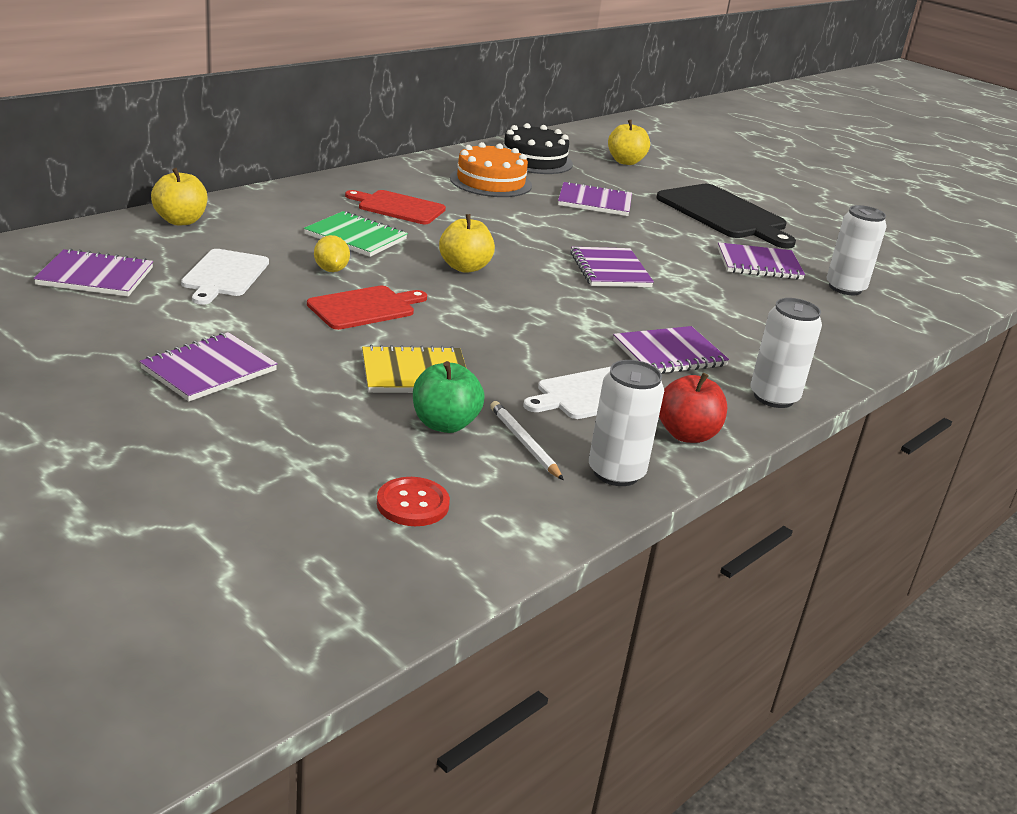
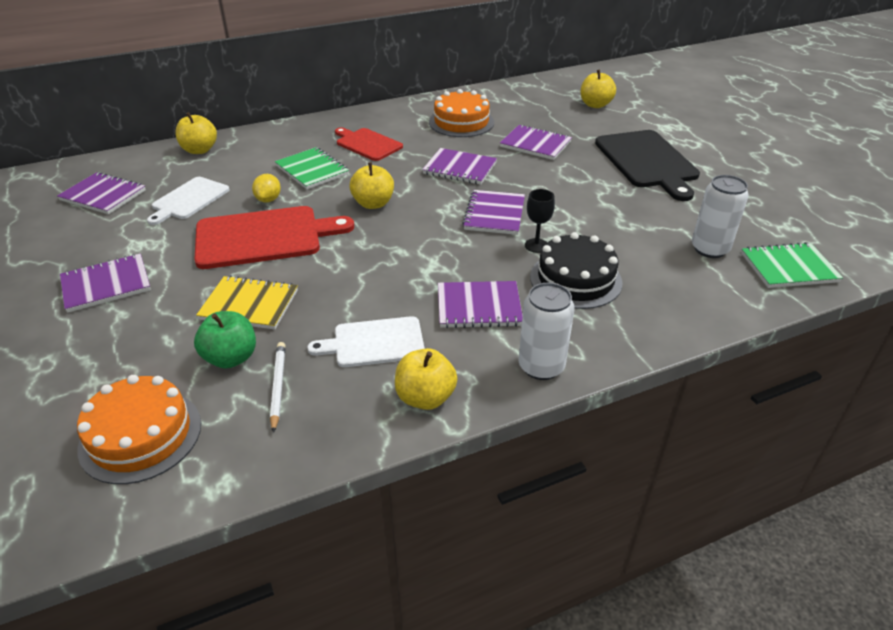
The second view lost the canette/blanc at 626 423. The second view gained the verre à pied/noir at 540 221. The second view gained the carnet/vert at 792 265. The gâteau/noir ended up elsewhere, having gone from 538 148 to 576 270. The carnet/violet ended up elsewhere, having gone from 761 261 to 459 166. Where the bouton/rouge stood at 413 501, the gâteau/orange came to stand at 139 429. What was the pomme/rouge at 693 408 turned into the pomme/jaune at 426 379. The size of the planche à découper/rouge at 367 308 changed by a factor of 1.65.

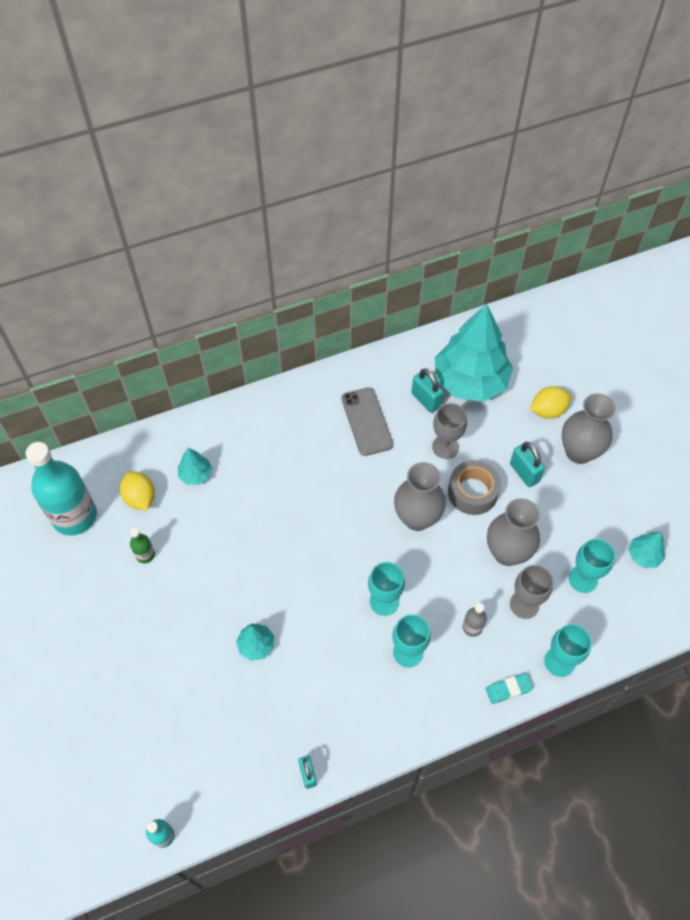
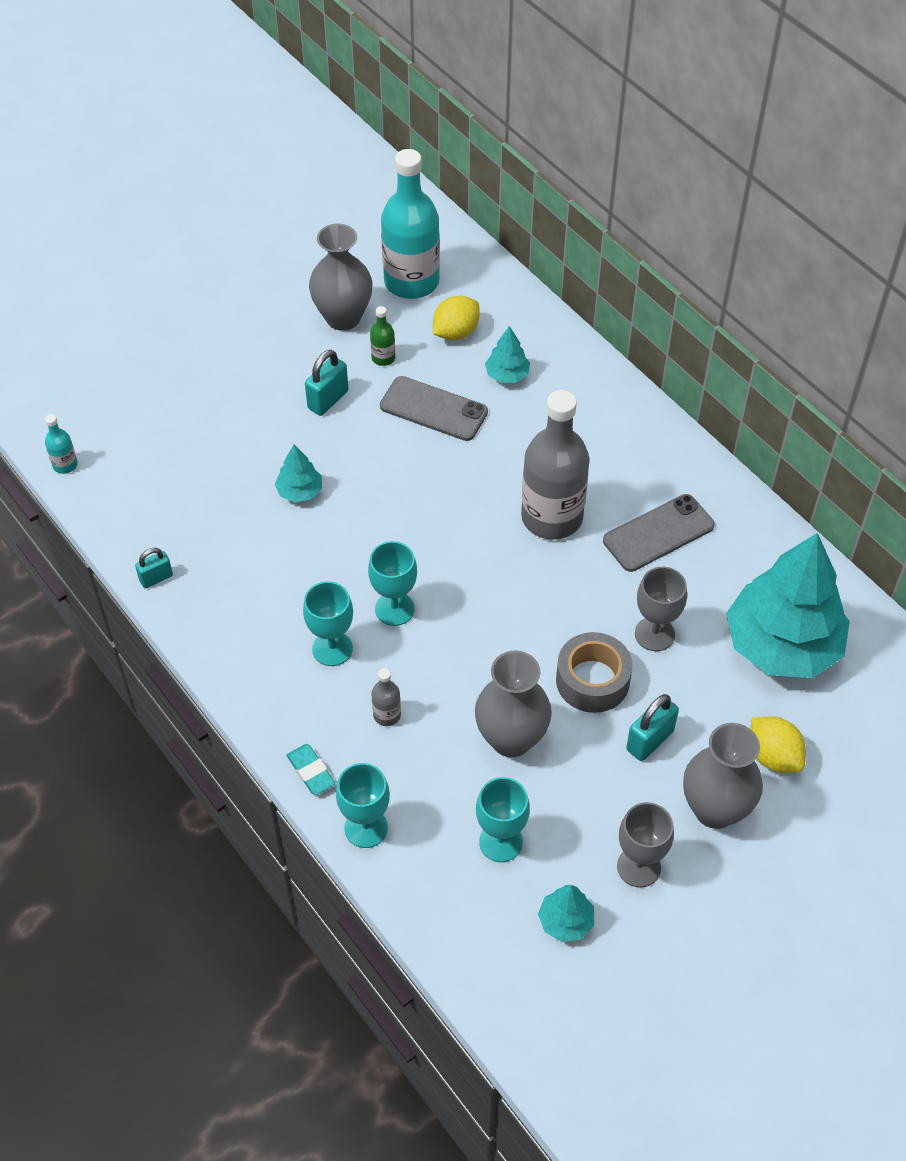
The second view gained the téléphone/gris at 434 408. The second view gained the bouteille/gris at 555 465. The vase/gris ended up elsewhere, having gone from 420 496 to 341 277. The cadenas/turquoise ended up elsewhere, having gone from 427 390 to 326 383. The verre à pied/gris ended up elsewhere, having gone from 531 592 to 645 845.

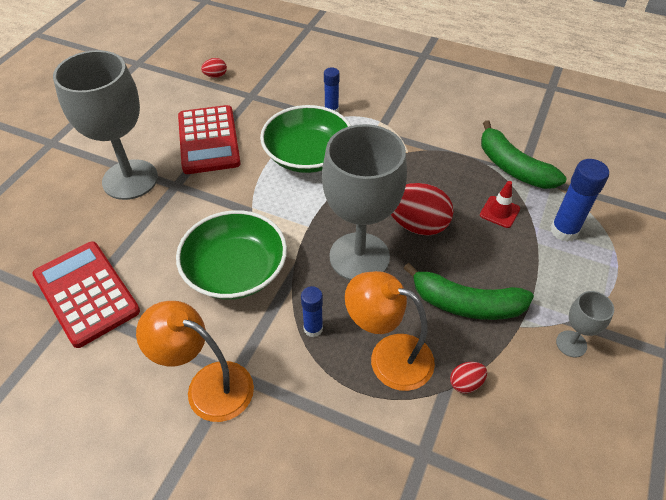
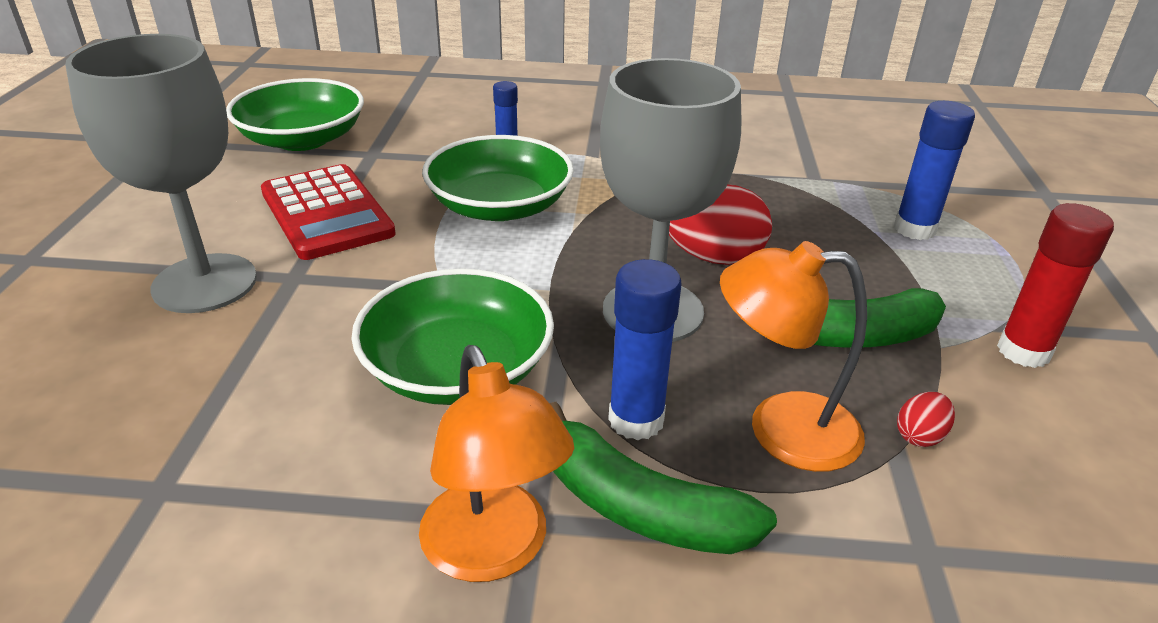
The second view lost the calculatrice/rouge at 86 294. The second view lost the cône de chantier/rouge at 500 204. The banane/vert ended up elsewhere, having gone from 524 154 to 663 478. Where the œuf/rouge stood at 214 68, the bol/vert came to stand at 295 114. Where the verre à pied/gris stood at 585 324, the bâton de colle/rouge came to stand at 1055 285. The lampe/orange at 195 361 ended up facing another way, 120 degrees counterclockwise from before. The size of the bâton de colle/bleu at 312 311 changed by a factor of 1.59.

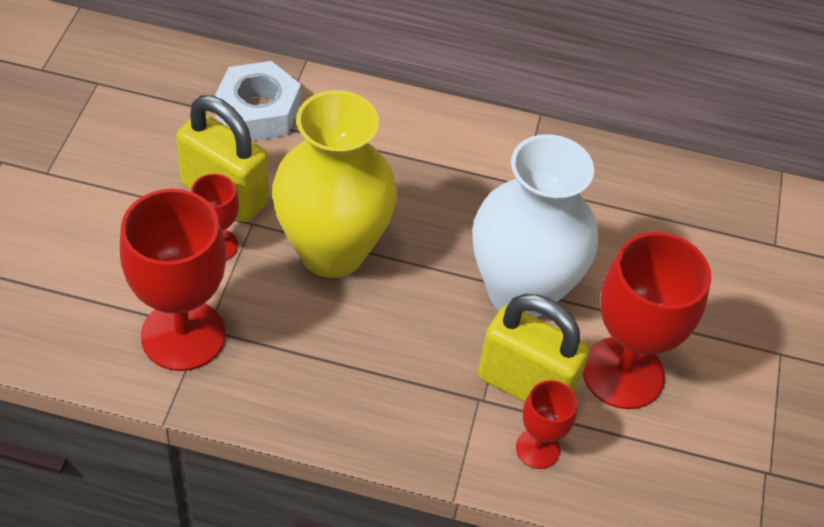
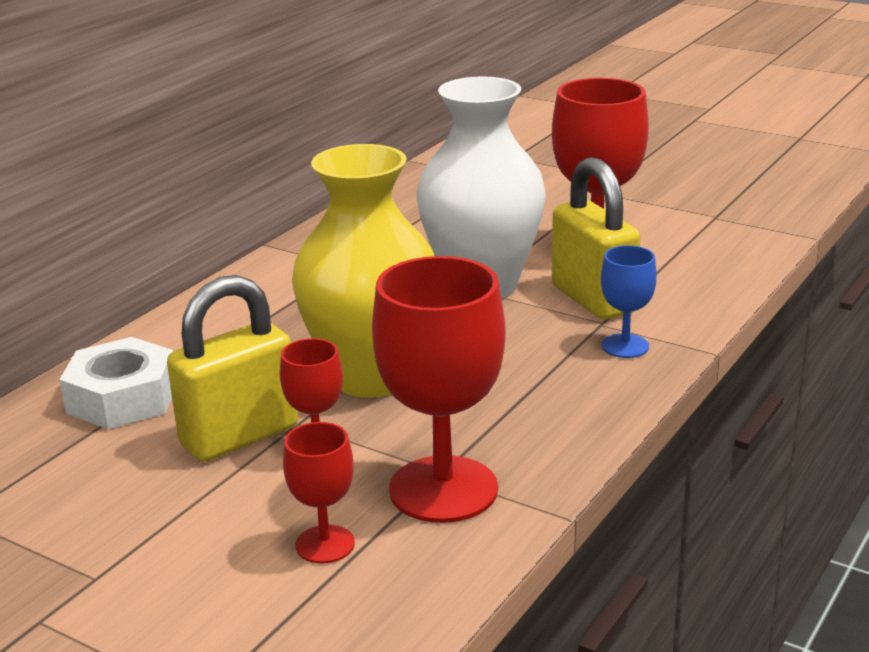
The second view gained the verre à pied/bleu at 629 301. The verre à pied/rouge ended up elsewhere, having gone from 546 424 to 319 493. The cadenas/jaune at 534 348 ended up facing another way, 75 degrees counterclockwise from before.

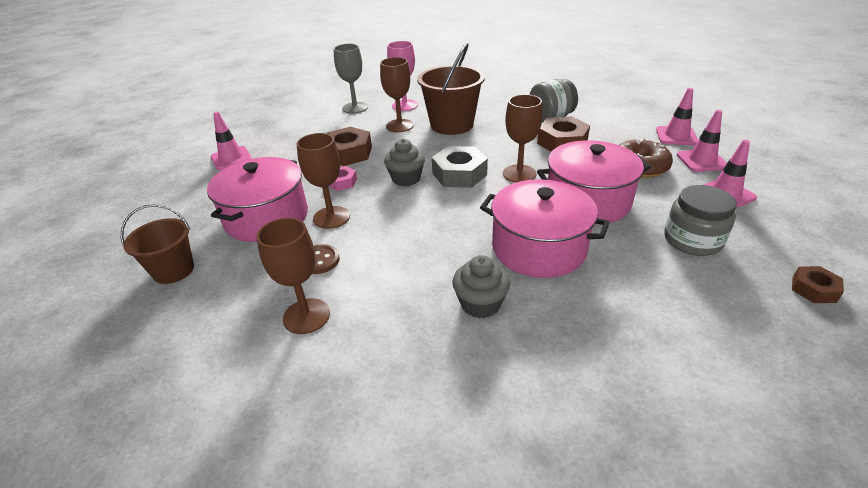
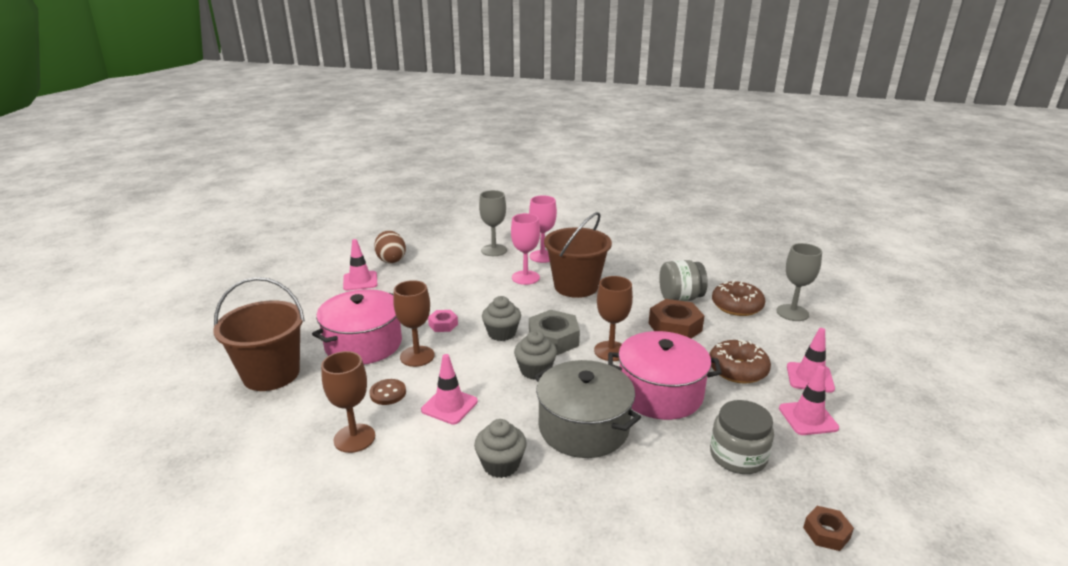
The second view lost the écrou/marron at 349 146. The second view gained the œuf/marron at 390 247. The second view gained the muffin/gris at 535 355. The second view gained the beignet/marron at 738 298. The second view gained the verre à pied/gris at 799 282. The cône de chantier/rose ended up elsewhere, having gone from 677 116 to 449 389. What was the verre à pied/marron at 397 94 turned into the verre à pied/rose at 525 249. What was the marmite/rose at 545 228 turned into the marmite/gris at 587 409. The size of the seau/marron at 157 244 changed by a factor of 1.63.

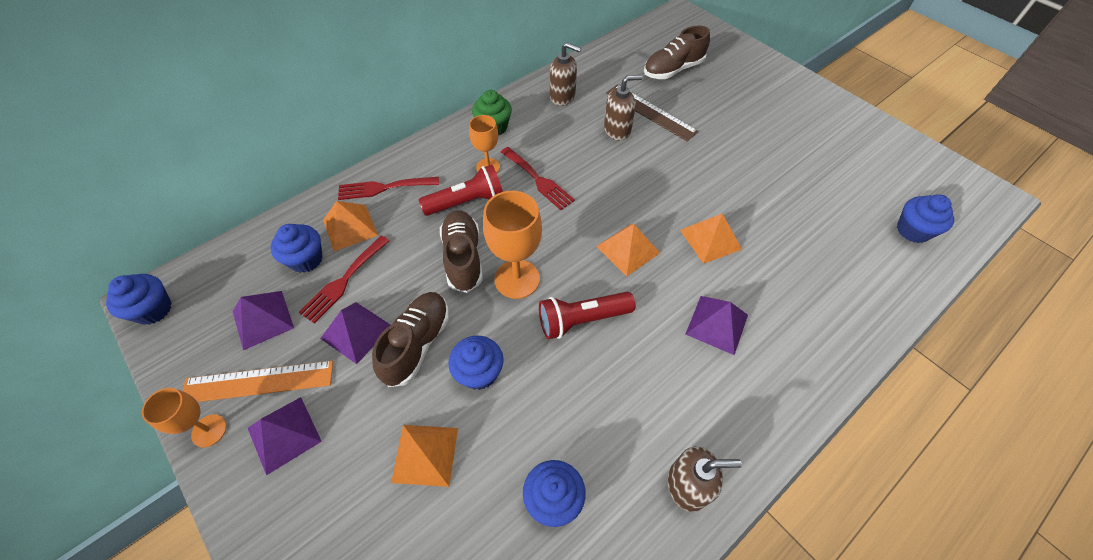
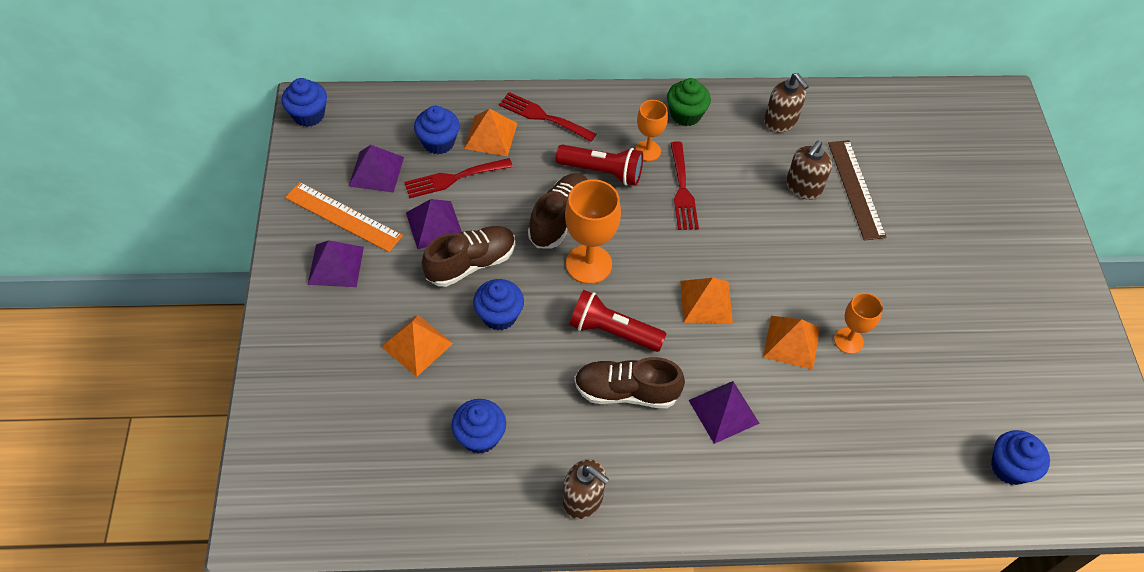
The verre à pied/orange ended up elsewhere, having gone from 184 417 to 858 323. The chaussure/marron ended up elsewhere, having gone from 677 52 to 629 382. The distributeur de savon/marron at 623 108 ended up facing another way, 105 degrees clockwise from before.

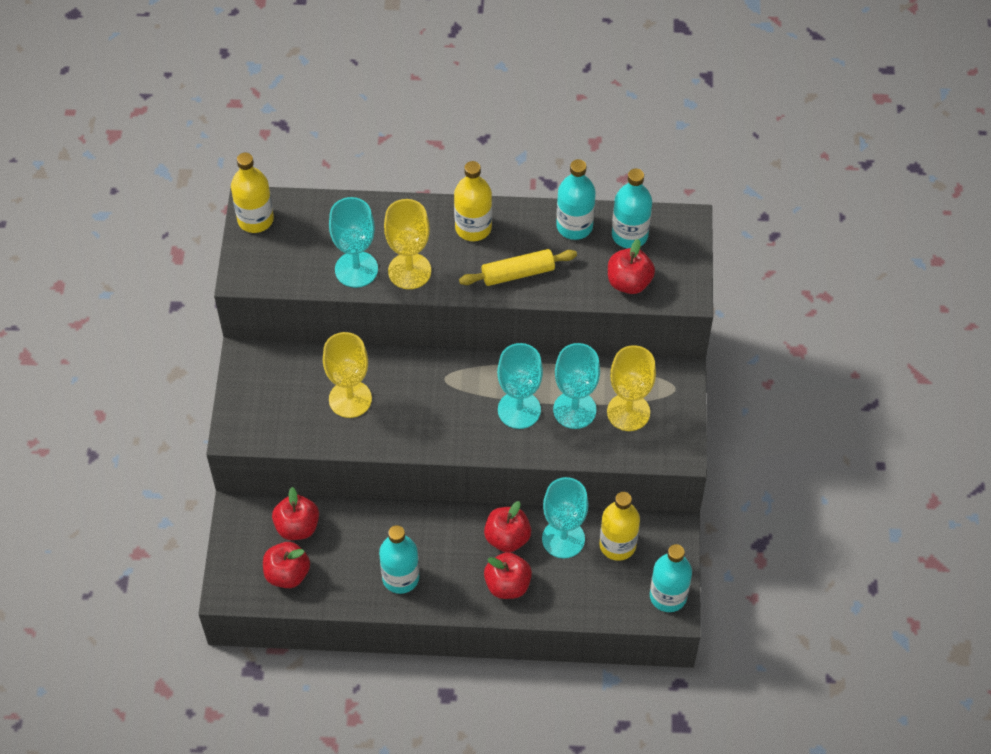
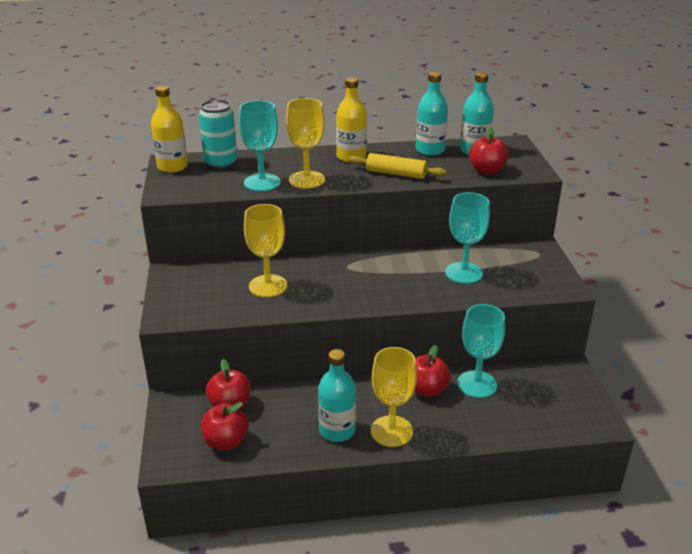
The second view lost the pomme/rouge at 508 575. The second view lost the verre à pied/turquoise at 520 386. The second view lost the bouteille/jaune at 620 526. The second view lost the bouteille/turquoise at 671 578. The second view gained the canette/turquoise at 218 135. The verre à pied/jaune ended up elsewhere, having gone from 631 388 to 394 397. The rouleau à pâtisserie/jaune at 518 267 ended up facing another way, 45 degrees clockwise from before.

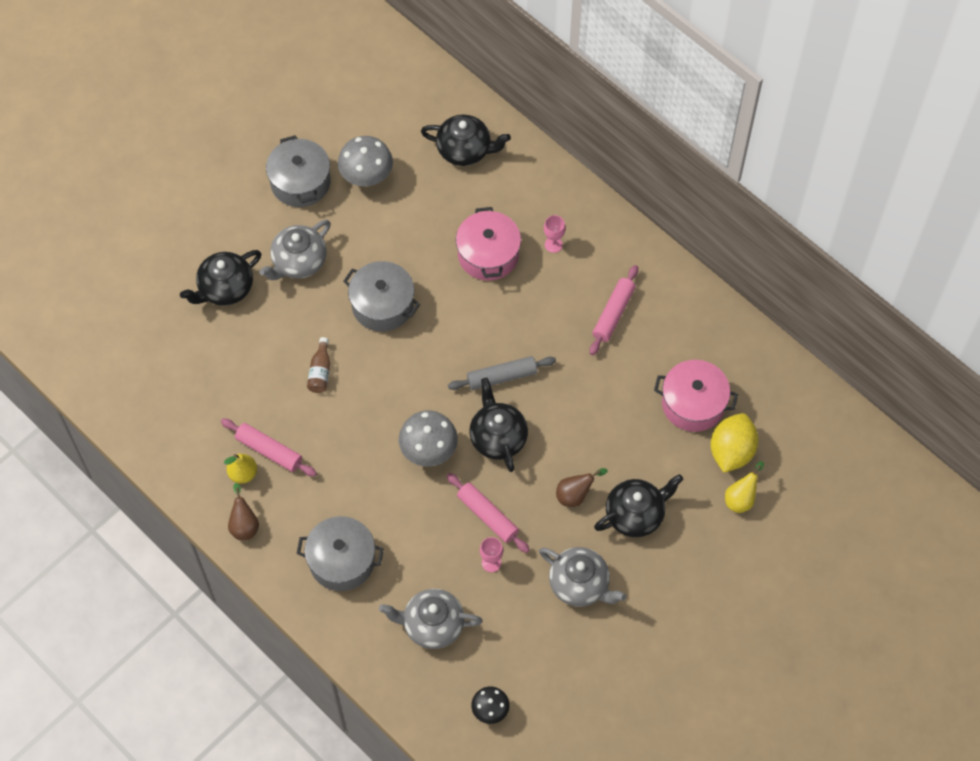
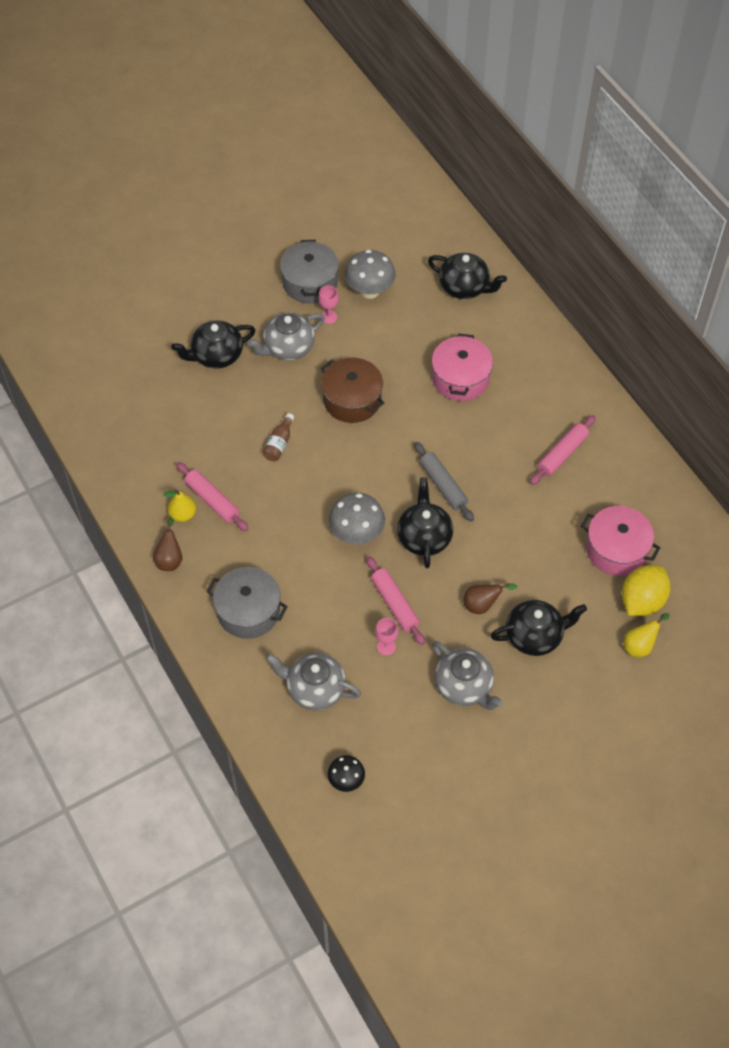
The verre à pied/rose ended up elsewhere, having gone from 555 234 to 328 304. What was the marmite/gris at 381 296 turned into the marmite/marron at 352 390. The rouleau à pâtisserie/gris at 502 373 ended up facing another way, 60 degrees clockwise from before.

